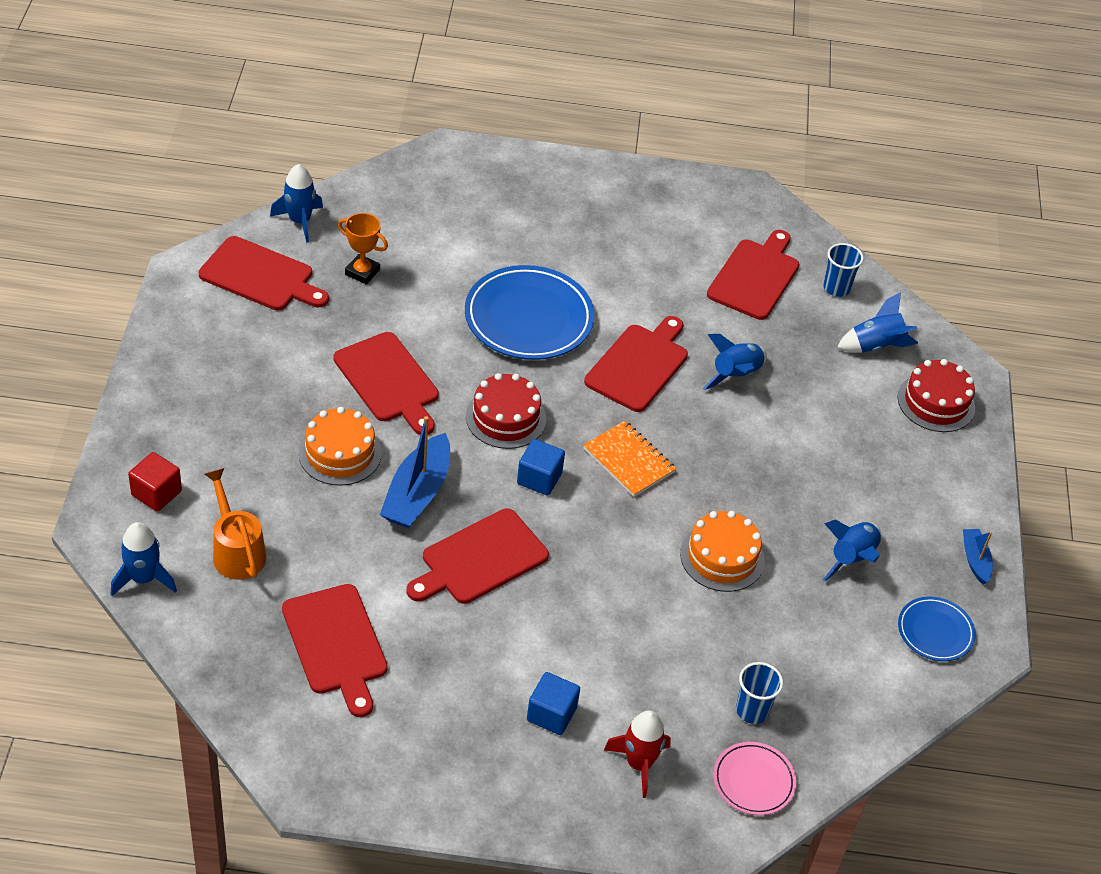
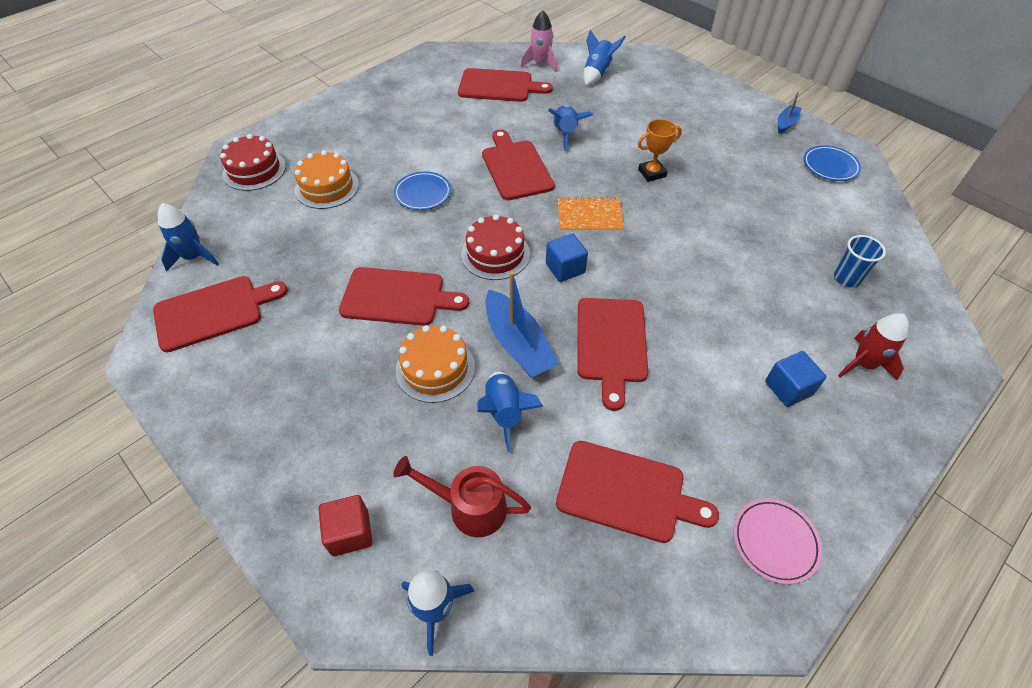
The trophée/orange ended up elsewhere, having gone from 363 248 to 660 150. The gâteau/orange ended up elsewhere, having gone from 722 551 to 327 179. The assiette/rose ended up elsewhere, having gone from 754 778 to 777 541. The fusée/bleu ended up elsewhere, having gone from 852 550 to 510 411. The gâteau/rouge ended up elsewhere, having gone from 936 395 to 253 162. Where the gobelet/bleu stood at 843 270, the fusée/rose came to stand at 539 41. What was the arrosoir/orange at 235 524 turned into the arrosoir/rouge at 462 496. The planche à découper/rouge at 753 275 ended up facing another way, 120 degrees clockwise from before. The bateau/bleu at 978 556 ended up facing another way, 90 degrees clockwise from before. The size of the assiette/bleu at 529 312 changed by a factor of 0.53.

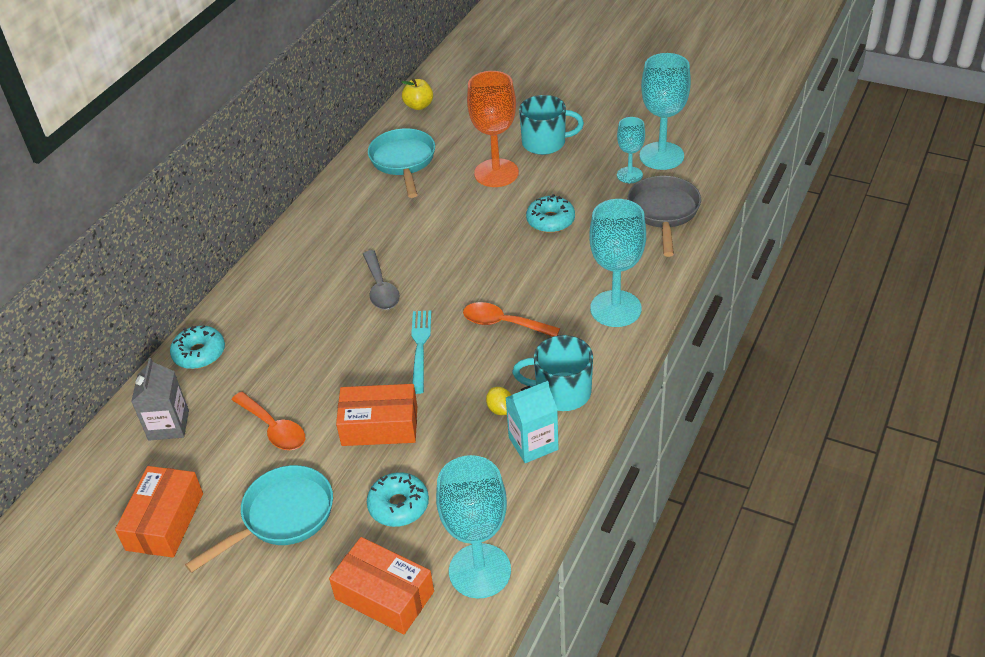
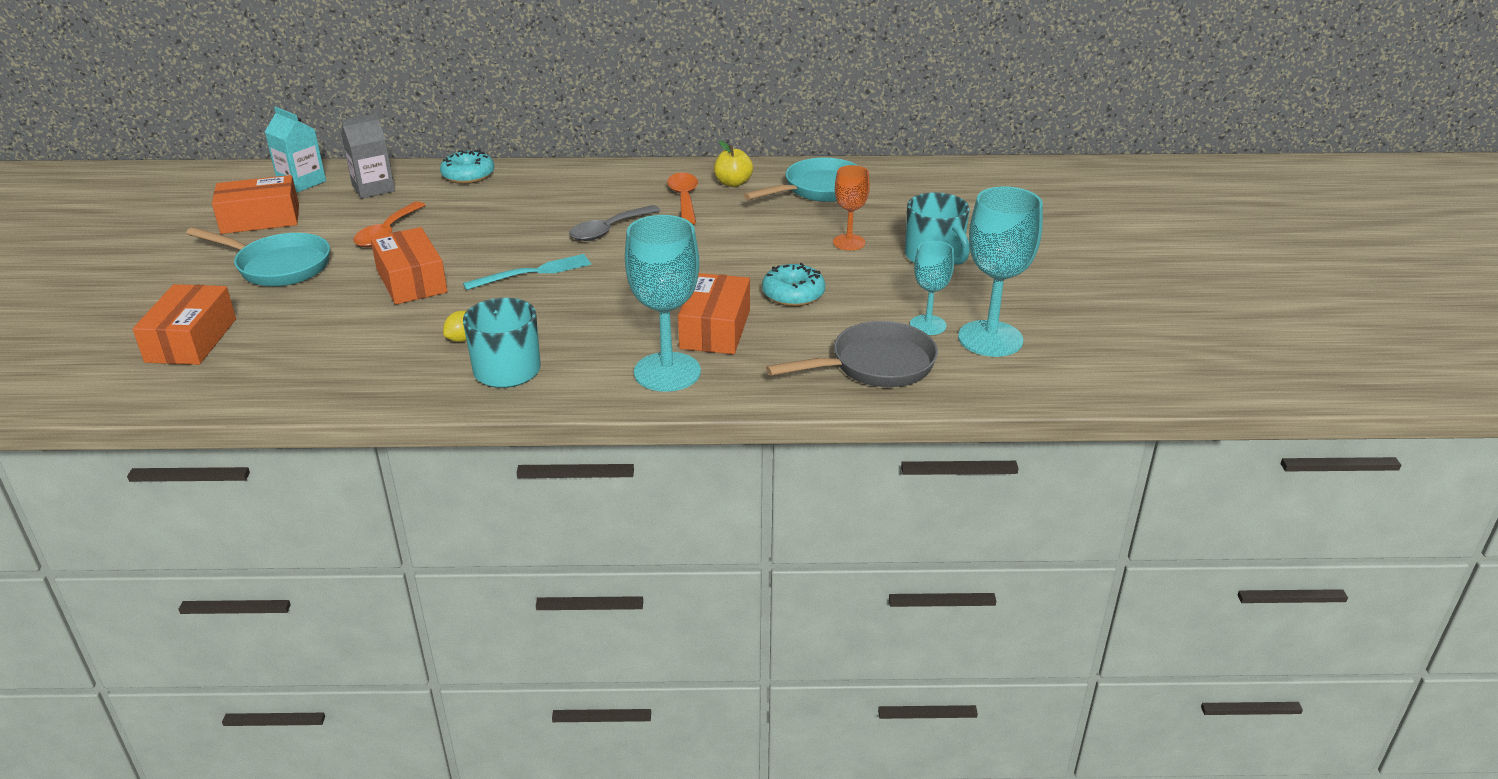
The second view lost the beignet/turquoise at 398 499. The second view lost the verre à pied/turquoise at 473 527. The second view gained the boîte/orange at 714 313. The pomme/jaune ended up elsewhere, having gone from 417 94 to 733 164. The cuillère/orange ended up elsewhere, having gone from 511 319 to 682 199. The brique de lait/turquoise ended up elsewhere, having gone from 532 422 to 295 150. The size of the verre à pied/orange at 493 129 changed by a factor of 0.58.

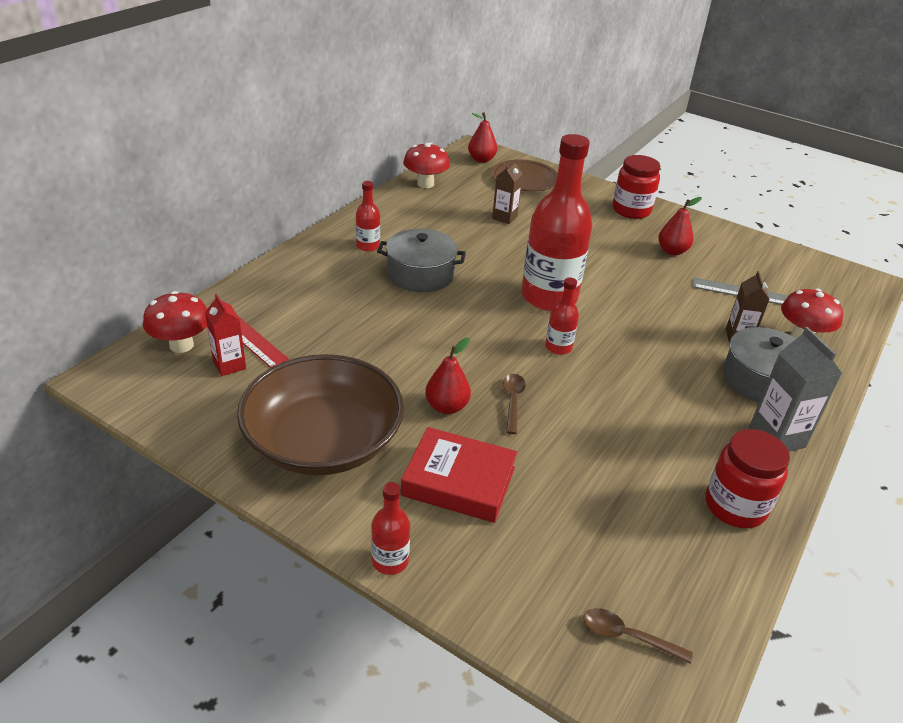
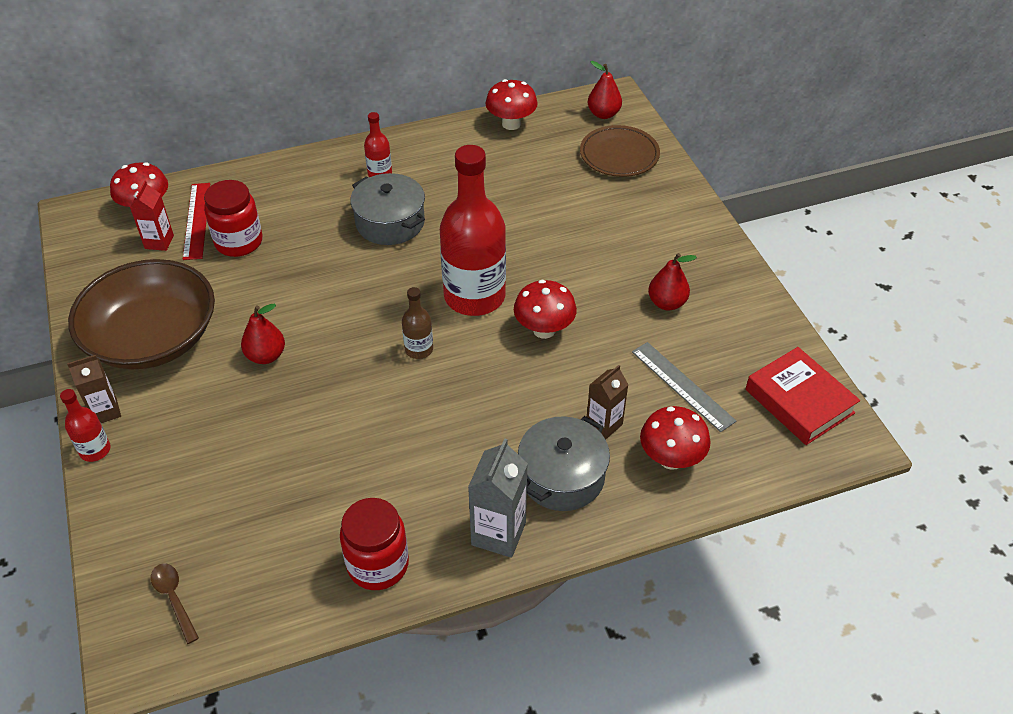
The second view lost the cuillère/marron at 514 404. The second view gained the champignon/rouge at 545 309. The livre/rouge ended up elsewhere, having gone from 459 475 to 803 396. The brique de lait/marron ended up elsewhere, having gone from 507 191 to 94 389. The bocal/rouge ended up elsewhere, having gone from 636 187 to 233 218. What was the bouteille/rouge at 562 316 turned into the bouteille/marron at 417 323.

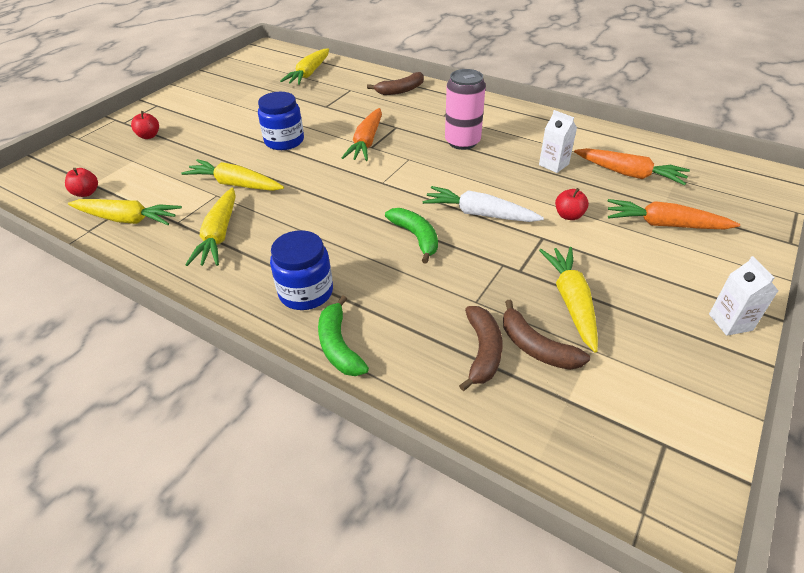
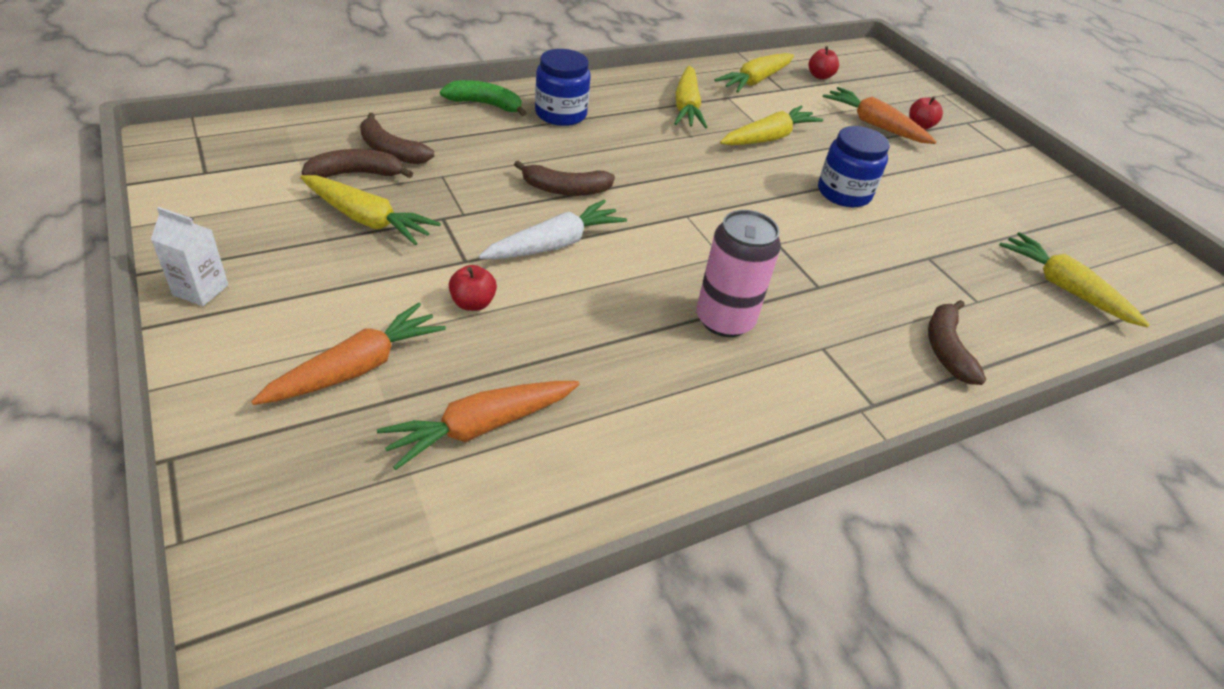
The second view lost the brique de lait/blanc at 558 141. The carotte/orange ended up elsewhere, having gone from 362 134 to 880 115. What was the banane/vert at 411 235 turned into the banane/marron at 564 178. The carotte/jaune at 210 227 ended up facing another way, 120 degrees counterclockwise from before.

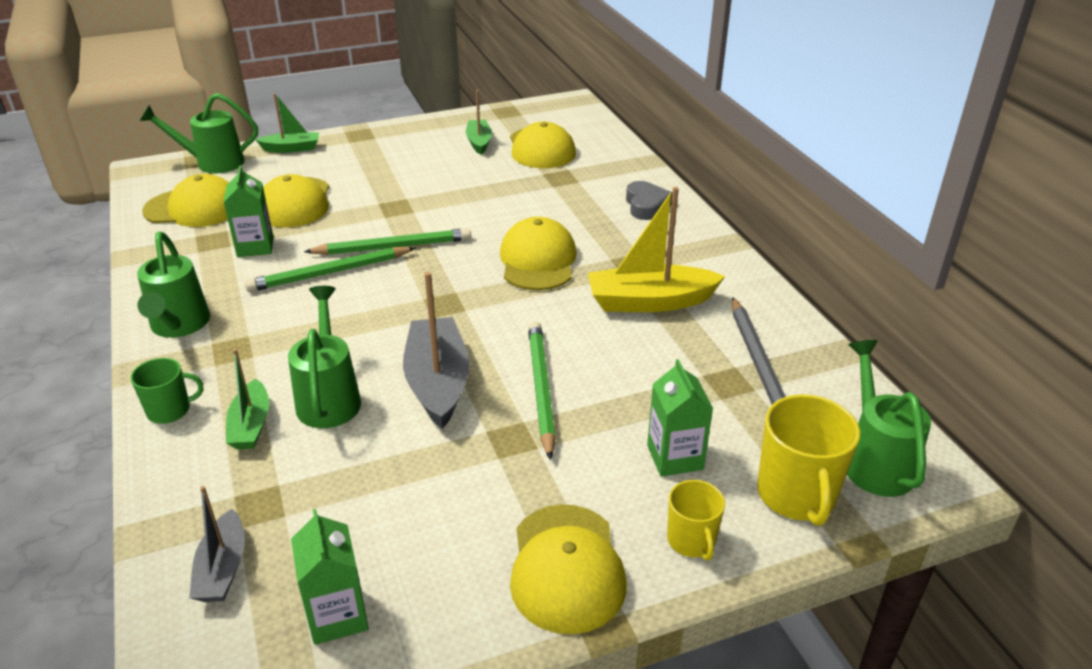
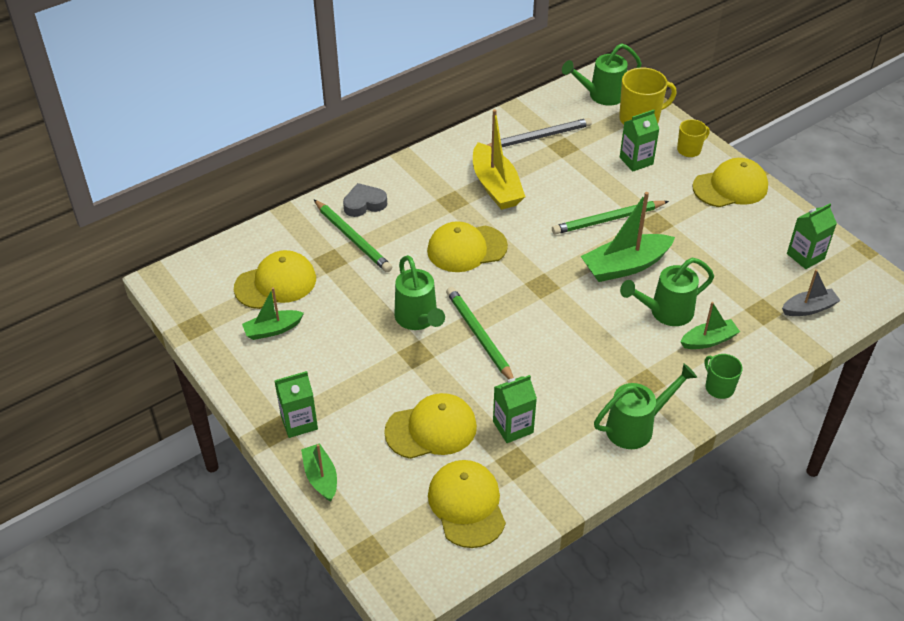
The second view gained the brique de lait/vert at 296 404. The arrosoir/vert ended up elsewhere, having gone from 199 133 to 420 292. The crayon/vert ended up elsewhere, having gone from 330 269 to 353 236. What was the bateau/gris at 436 350 turned into the bateau/vert at 628 237.

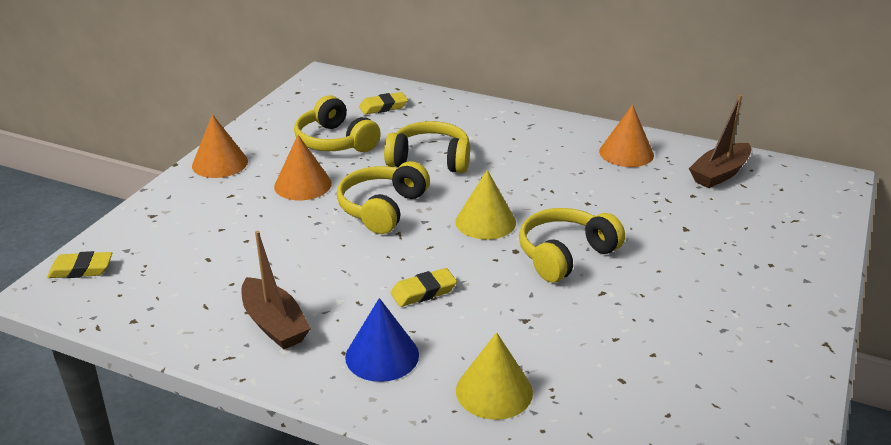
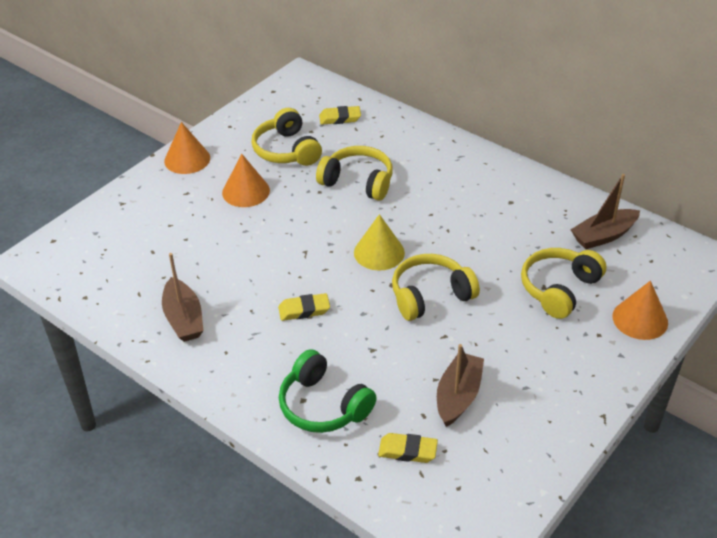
The second view lost the cône/bleu at 382 340. The second view gained the bateau/marron at 460 385. The gomme/jaune ended up elsewhere, having gone from 79 264 to 408 448. The casque audio/jaune ended up elsewhere, having gone from 383 197 to 564 283. The cône/orange ended up elsewhere, having gone from 626 136 to 640 310. Where the cône/jaune stood at 494 376, the casque audio/vert came to stand at 328 391.

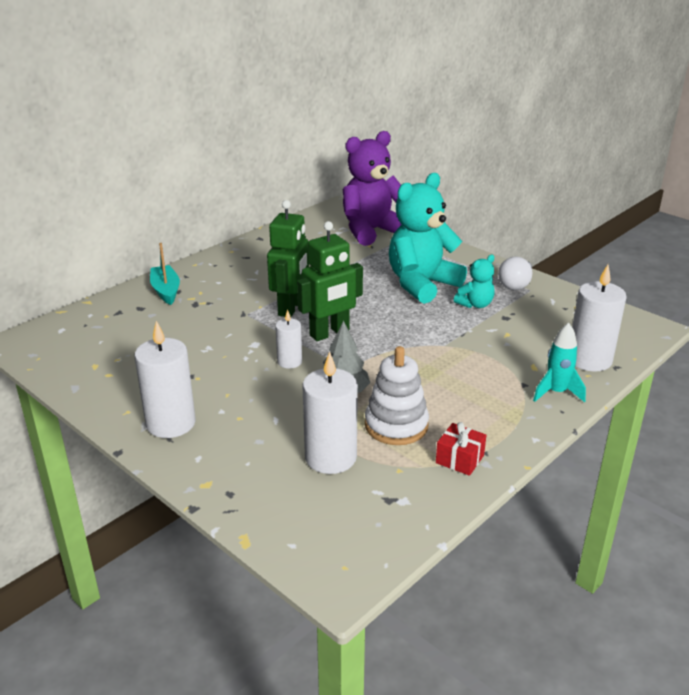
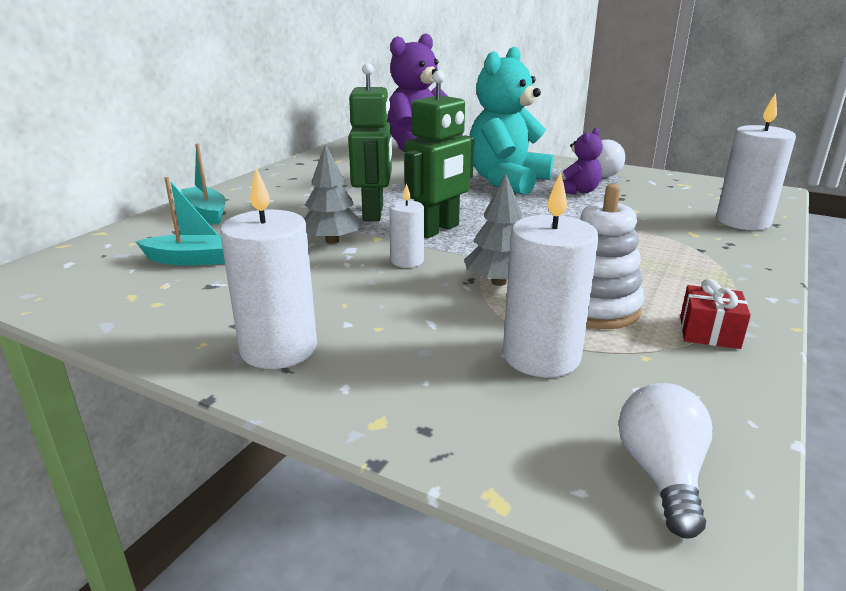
The second view lost the fusée/turquoise at 559 362. The second view gained the bateau/turquoise at 180 221. The second view gained the arbre/gris at 333 194. The second view gained the ampoule/blanc at 665 461. What was the ours en peluche/turquoise at 474 281 turned into the ours en peluche/violet at 583 161.

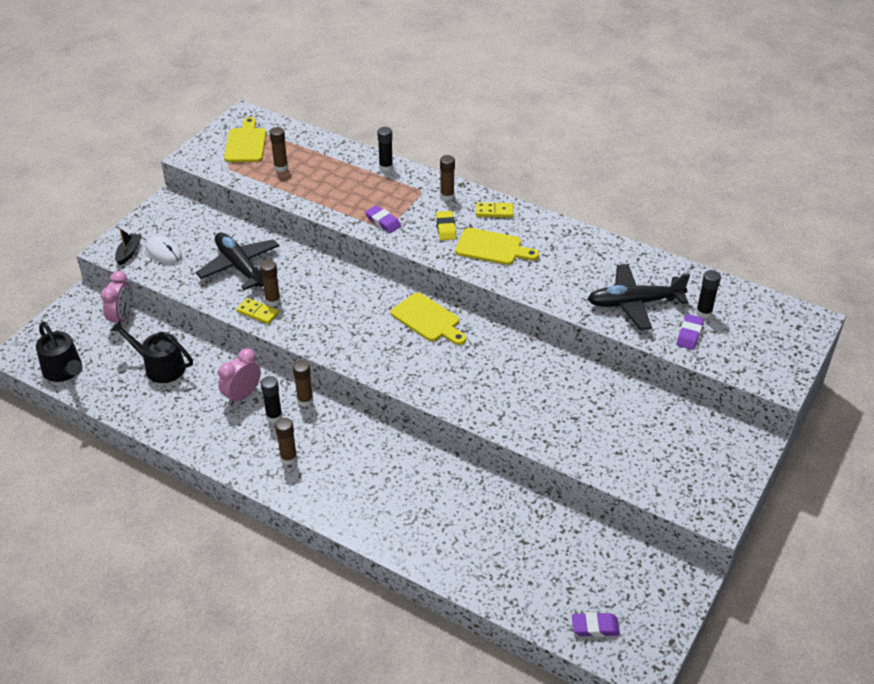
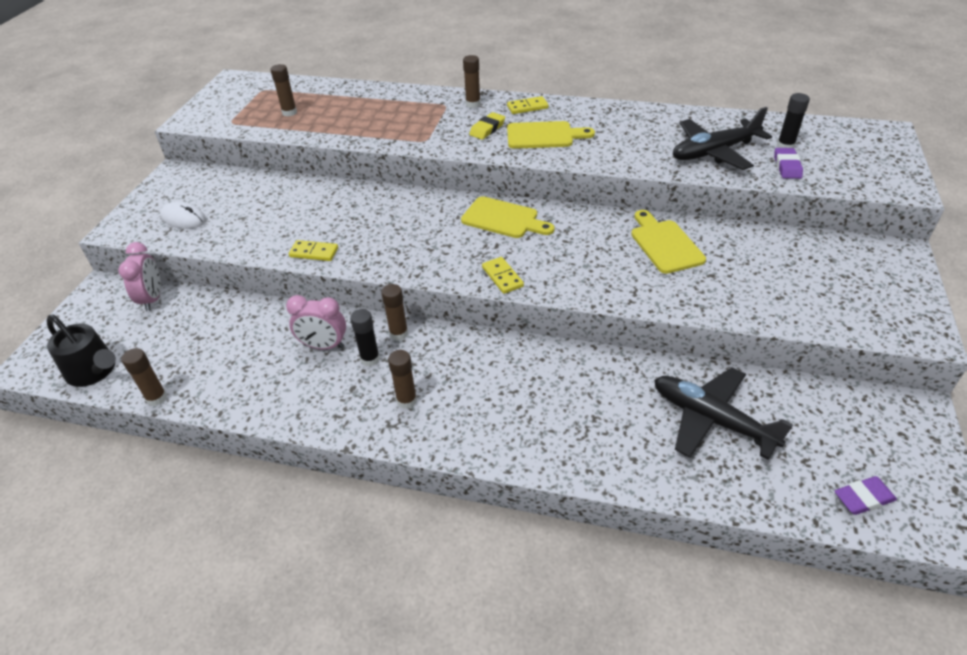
The second view lost the arrosoir/noir at 151 351. The second view lost the bateau/noir at 128 246. The second view lost the gomme/violet at 383 219. The second view lost the bâton de colle/noir at 385 149. The second view gained the domino/jaune at 503 275. The avion/noir ended up elsewhere, having gone from 237 261 to 723 413. The planche à découper/jaune ended up elsewhere, having gone from 245 139 to 668 242. The bâton de colle/marron ended up elsewhere, having gone from 270 283 to 144 377. The réveil/rose at 239 376 ended up facing another way, 105 degrees counterclockwise from before. The gomme/jaune at 446 225 ended up facing another way, 60 degrees clockwise from before.

